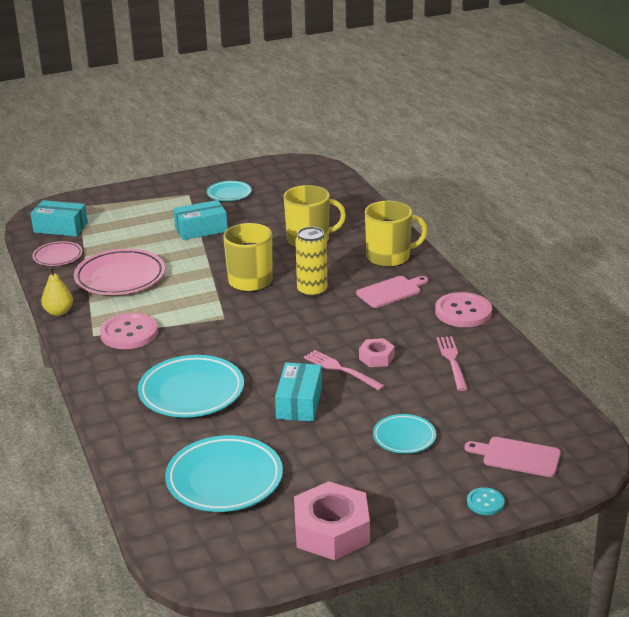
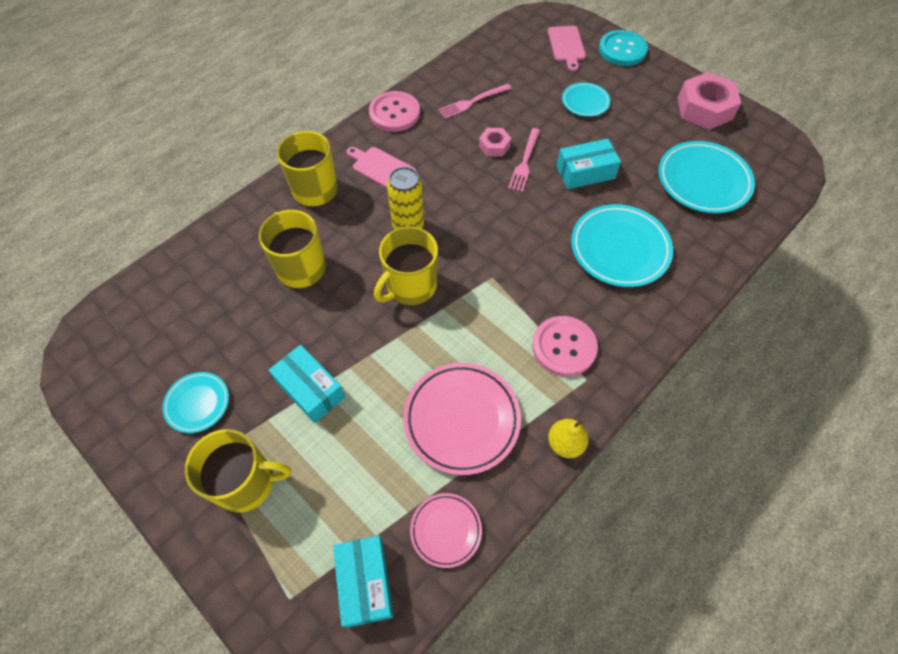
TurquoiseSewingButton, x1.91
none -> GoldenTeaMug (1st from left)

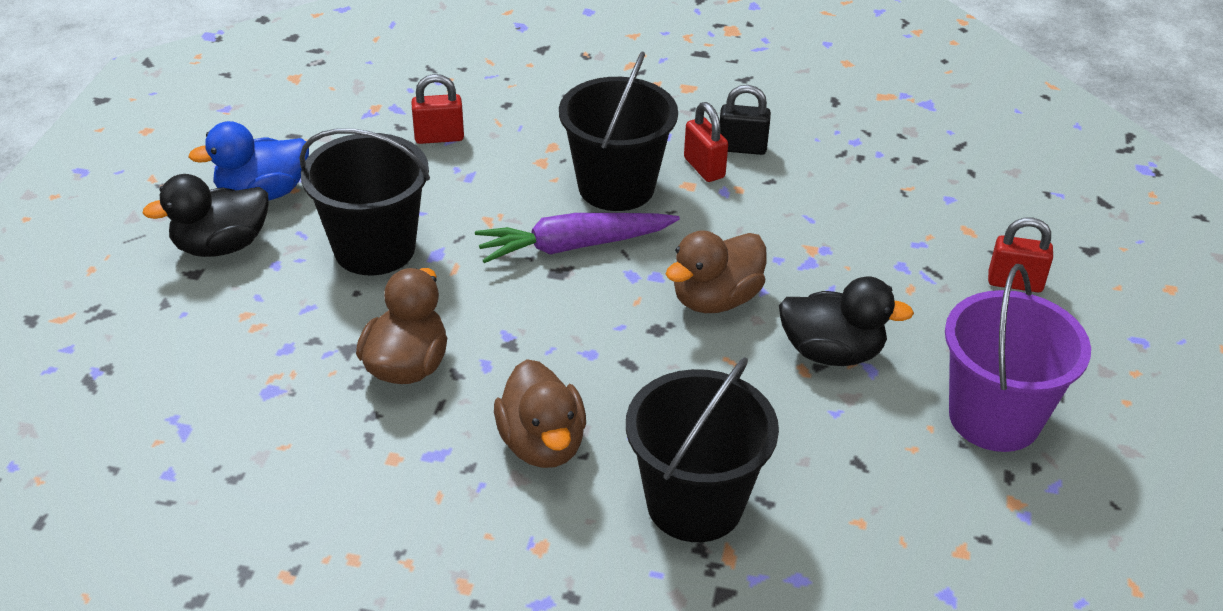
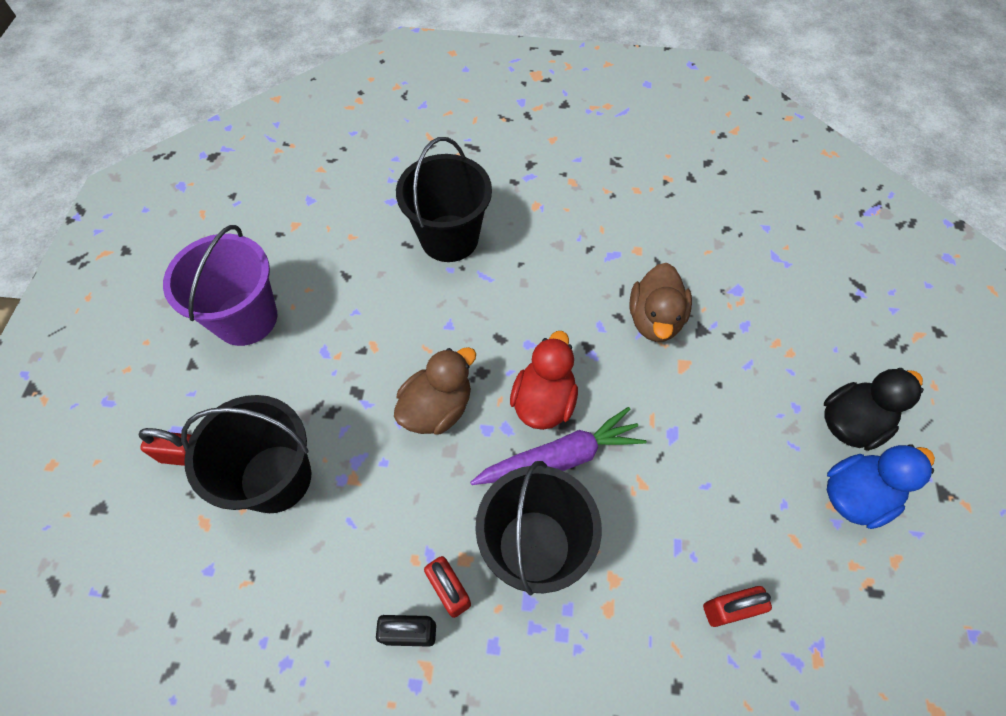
JetBlackPail (1st from left), move
DarkBrownRubberDuck (2nd from left) -> none
JetBlackRubberDuck (2nd from left) -> none
none -> ScarletRubberDuck

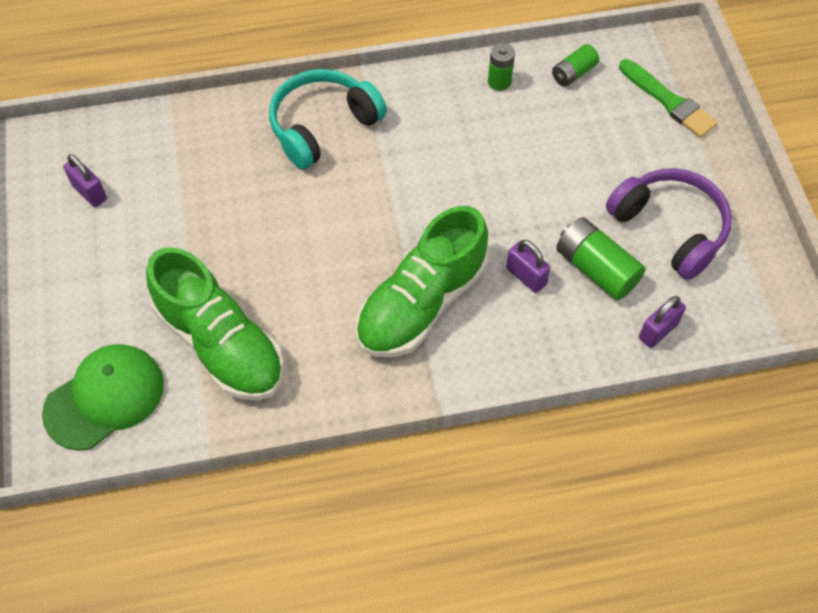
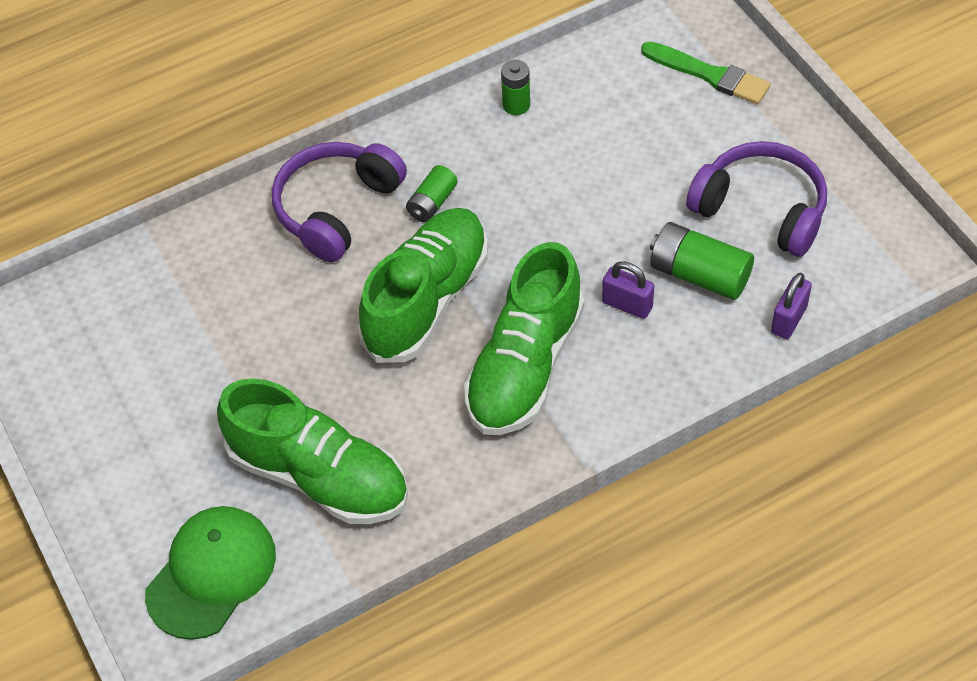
PurplePadlock (1st from left) -> none
TurquoiseHeadphones -> PurpleHeadphones (1st from left)
GreenAaBattery (2nd from left in the first image) -> GreenAaBattery (1st from left), move
none -> GreenLaceUpShoe (2nd from left)

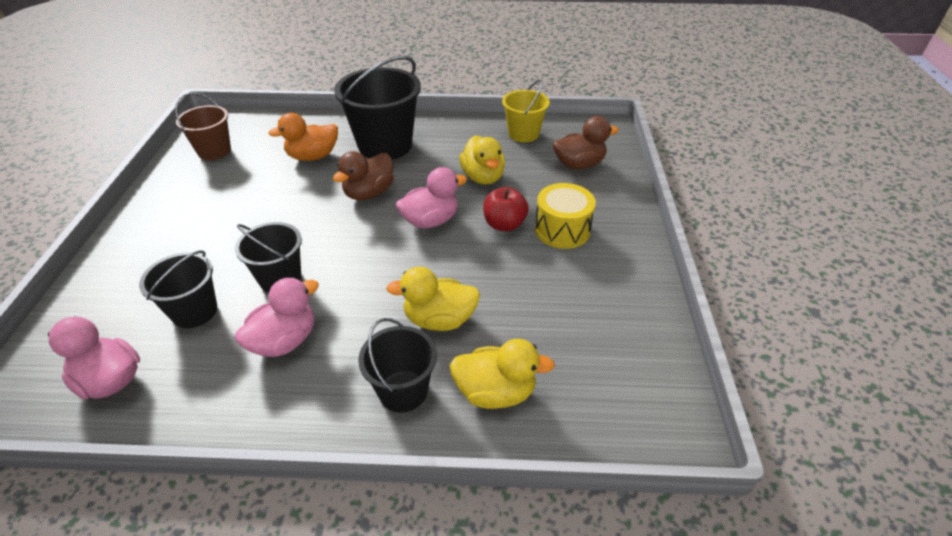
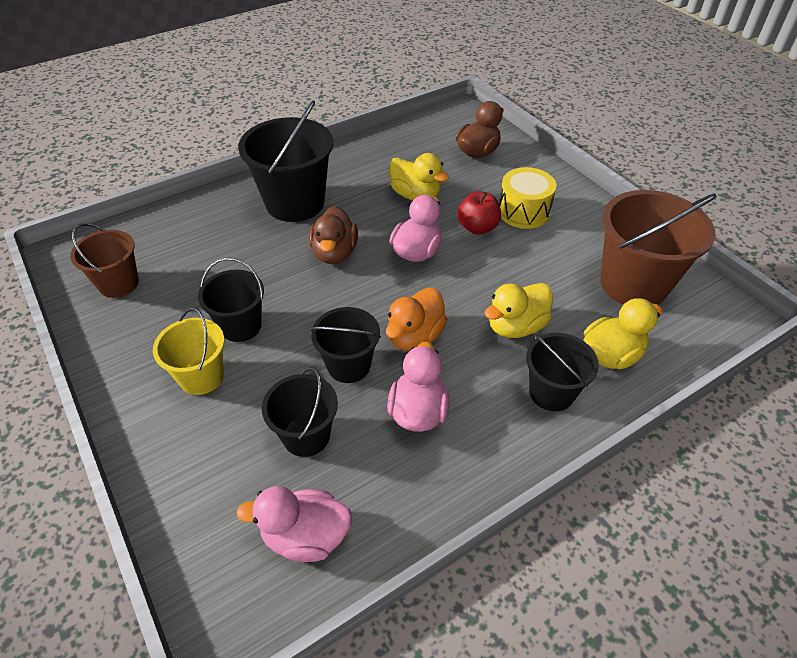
OrangeRubberDuck, move
GoldenPail, move
none -> JetBlackPail (1st from left)
none -> DarkBrownPail (2nd from left)

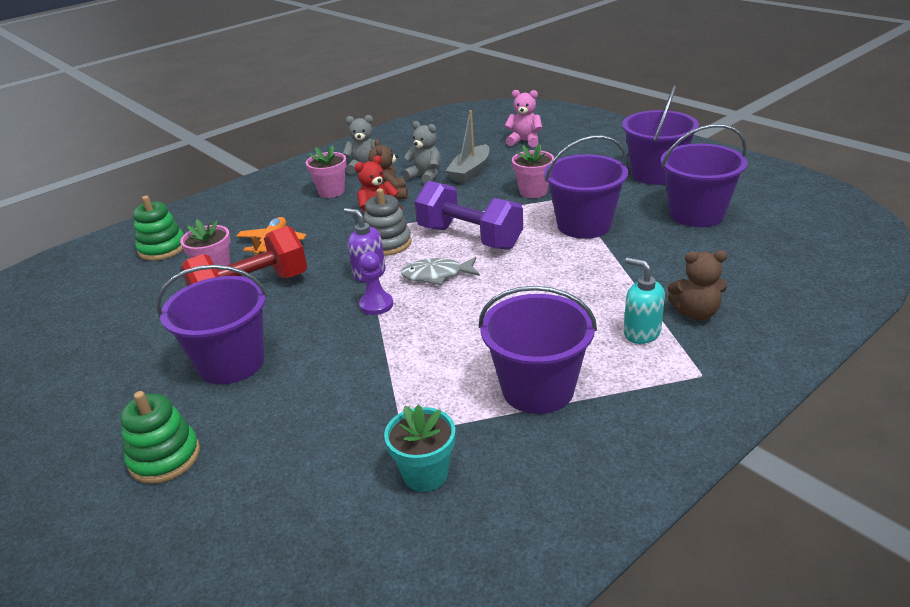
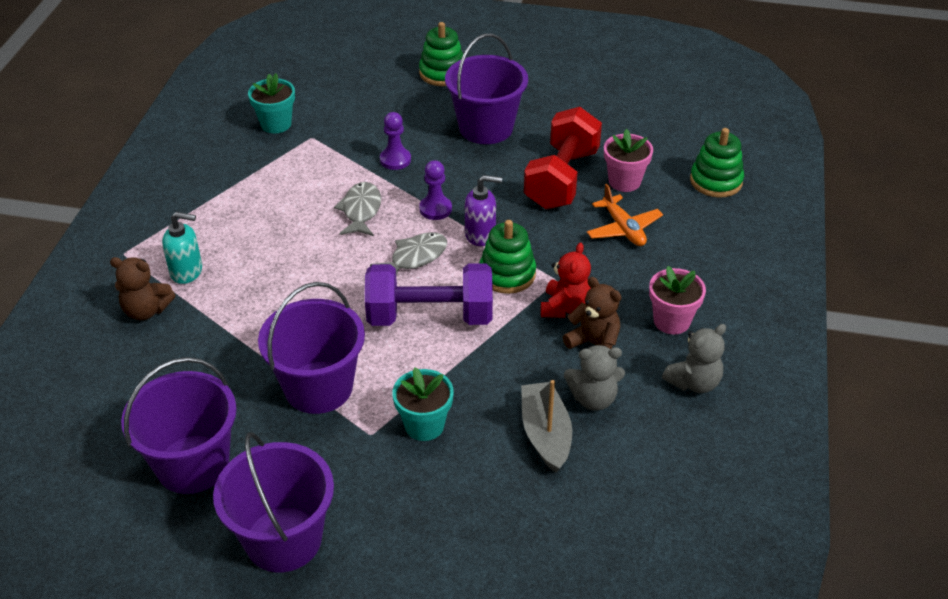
GreyRingStacker -> GreenRingStacker (2nd from left)
PurplePail (2nd from left) -> none
RosyTeddyBear -> none
RosyFlowerPot (3rd from left) -> TurquoiseFlowerPot (2nd from left)
DarkBrownTeddyBear (2nd from left in the first image) -> DarkBrownTeddyBear (1st from left), 135 degrees counterclockwise
none -> GreyFishFigure (1st from left)
none -> PurplePawn (1st from left)

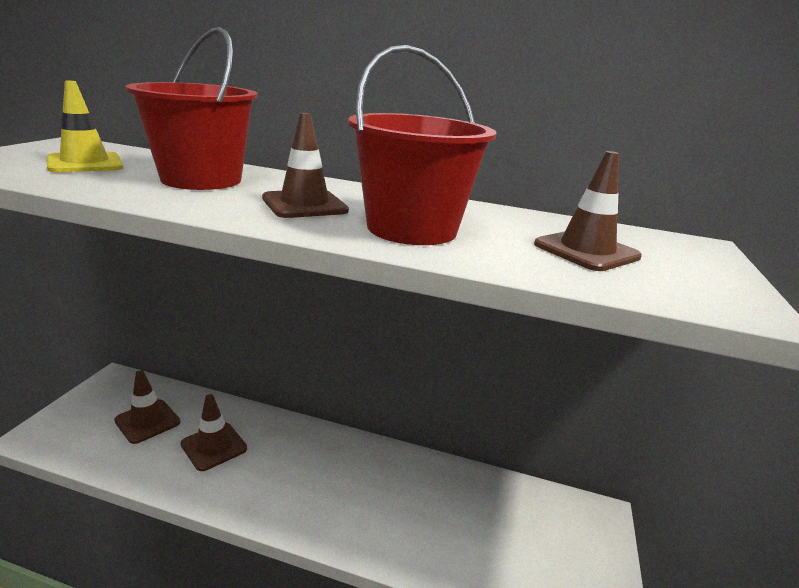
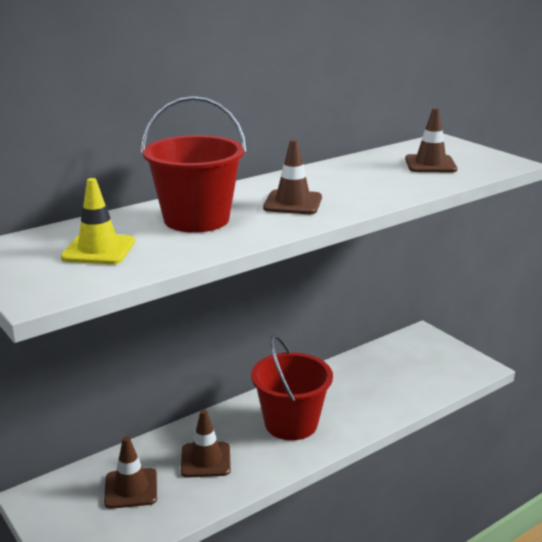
ScarletPail (2nd from left), move

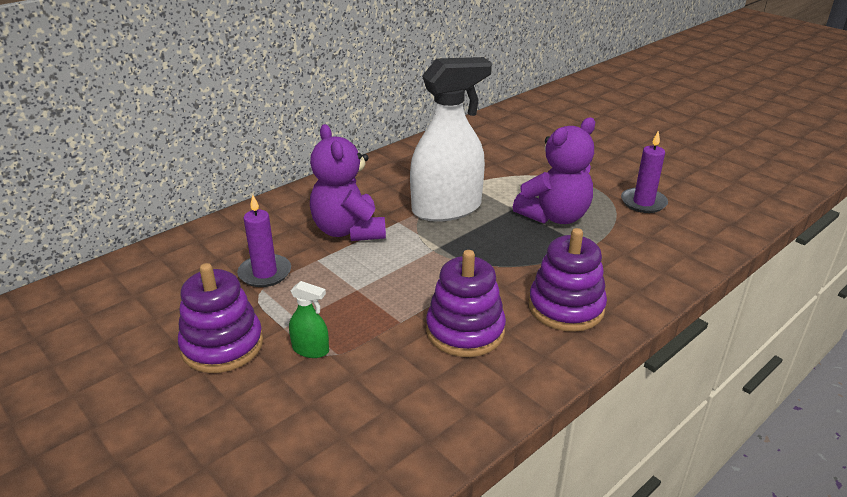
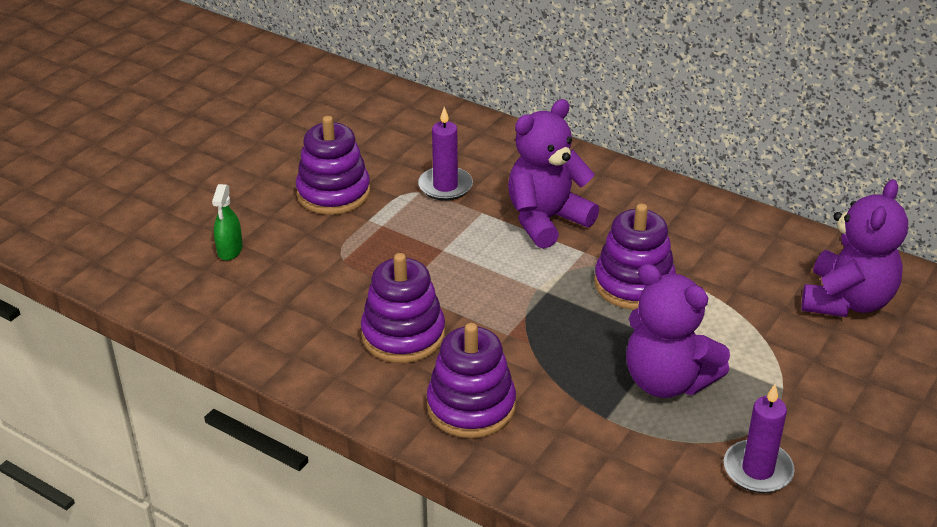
GreenSprayCleaner, move
PureWhiteSprayCleaner -> PurpleRingStacker (4th from left)
none -> PurpleTeddyBear (3rd from left)

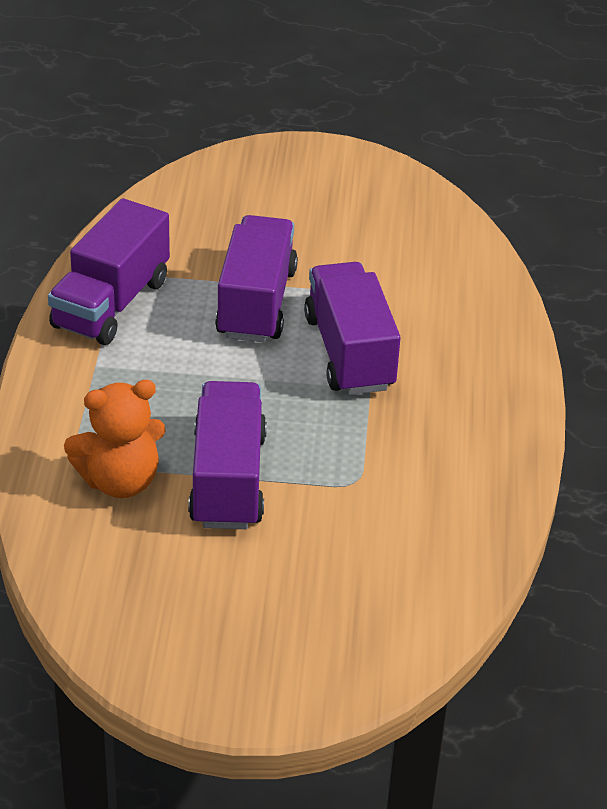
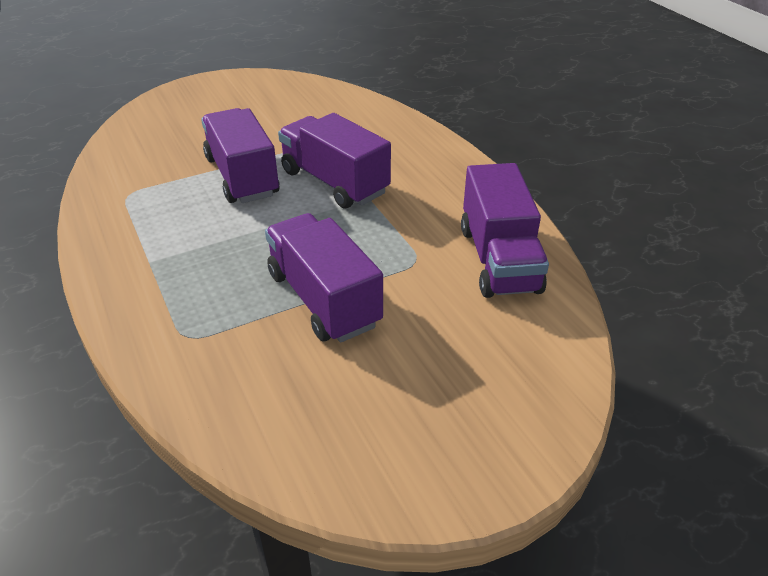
PurpleToyTruck (1st from left in the first image) -> PurpleToyTruck (4th from left), move
OrangeTeddyBear -> none

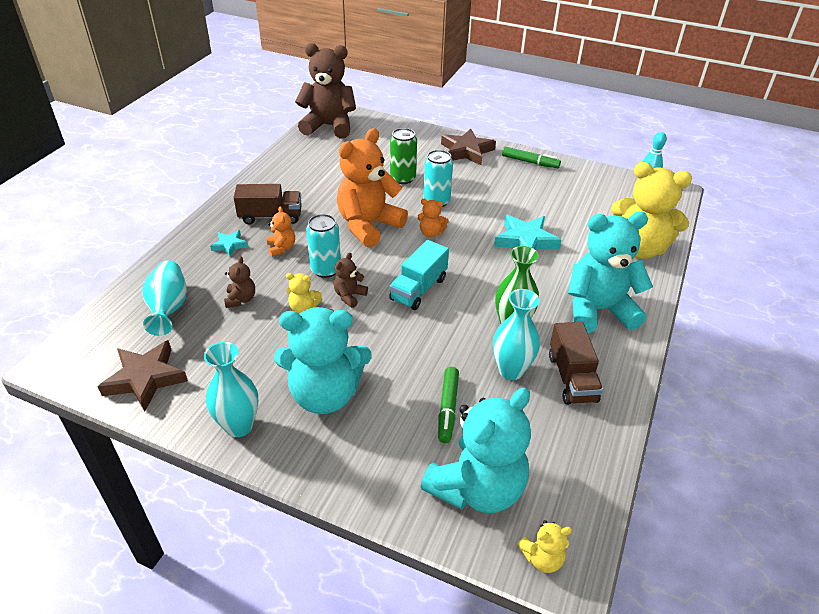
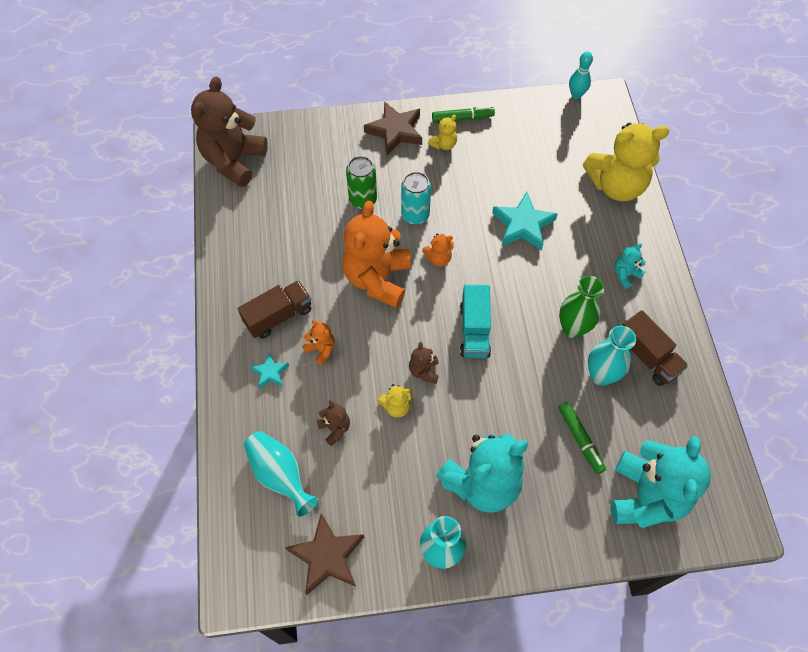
DarkBrownTeddyBear (2nd from left in the first image) -> DarkBrownTeddyBear (1st from left), 45 degrees counterclockwise
TurquoiseSodaCan (1st from left) -> none
GoldenTeddyBear (2nd from left), move
TurquoiseTeddyBear (3rd from left in the first image) -> TurquoiseTeddyBear (2nd from left), x0.44

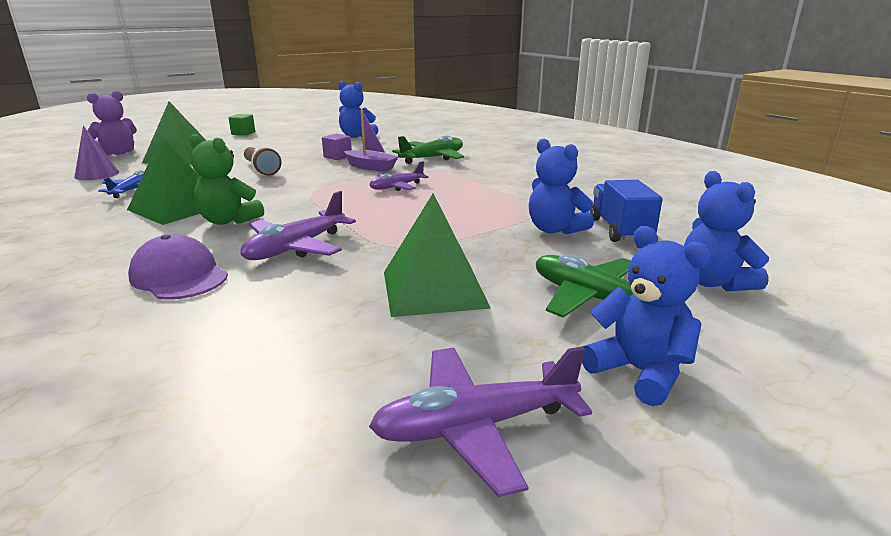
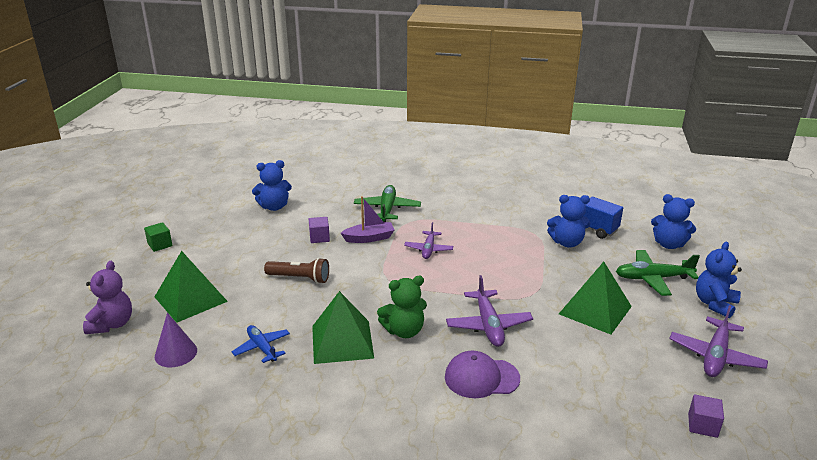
BlueTeddyBear (3rd from left in the first image) -> BlueTeddyBear (4th from left), 60 degrees counterclockwise
none -> PurpleBlock (2nd from left)

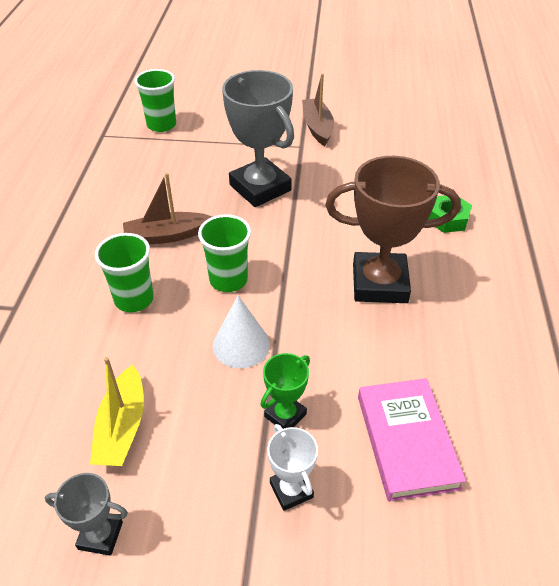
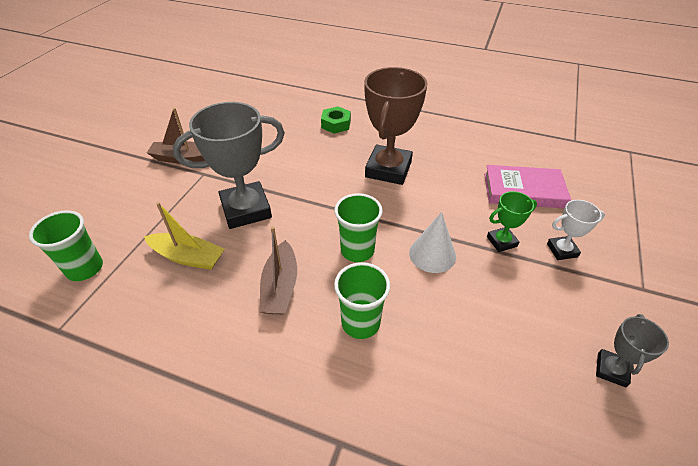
GoldenToyBoat, move
GreenAwardCup, 75 degrees counterclockwise

